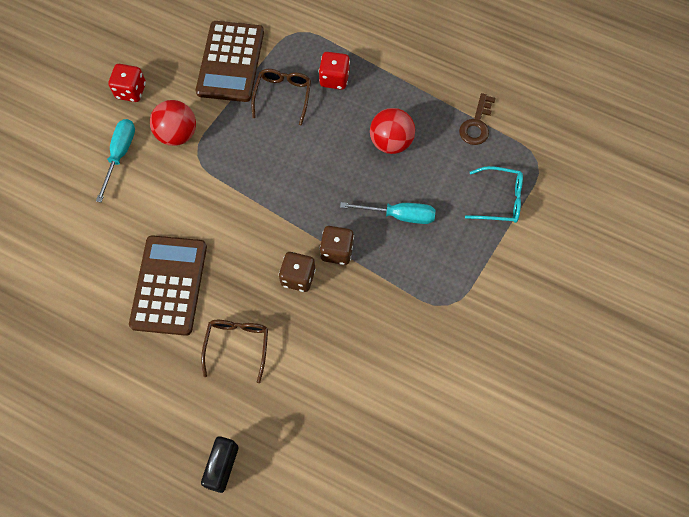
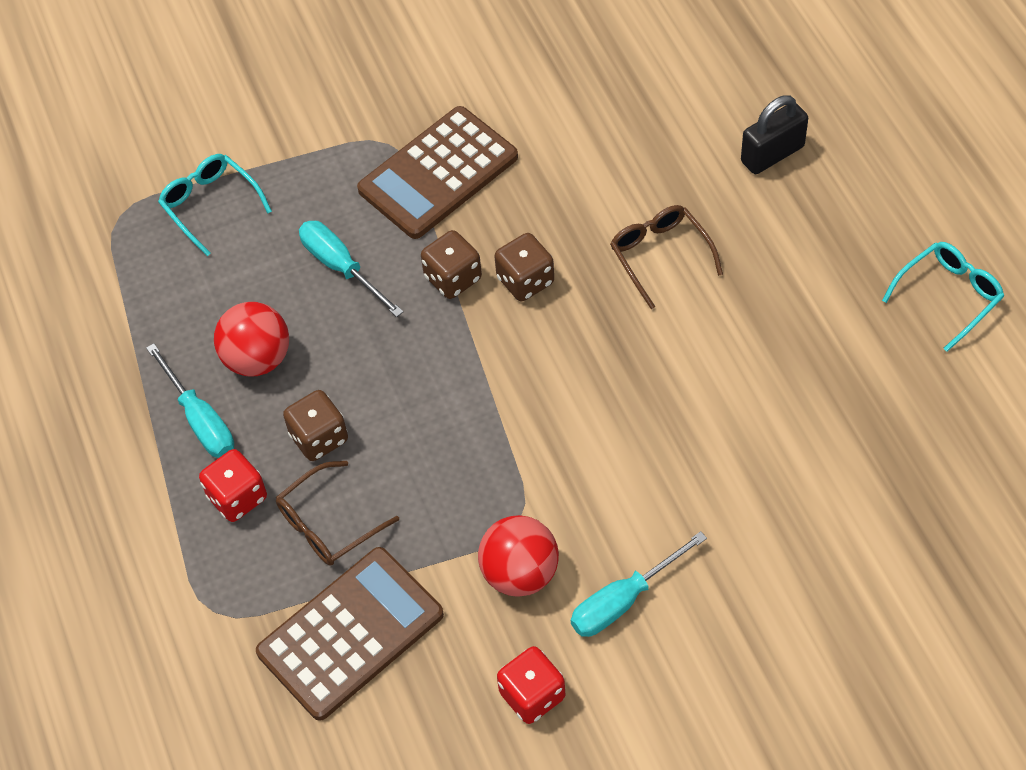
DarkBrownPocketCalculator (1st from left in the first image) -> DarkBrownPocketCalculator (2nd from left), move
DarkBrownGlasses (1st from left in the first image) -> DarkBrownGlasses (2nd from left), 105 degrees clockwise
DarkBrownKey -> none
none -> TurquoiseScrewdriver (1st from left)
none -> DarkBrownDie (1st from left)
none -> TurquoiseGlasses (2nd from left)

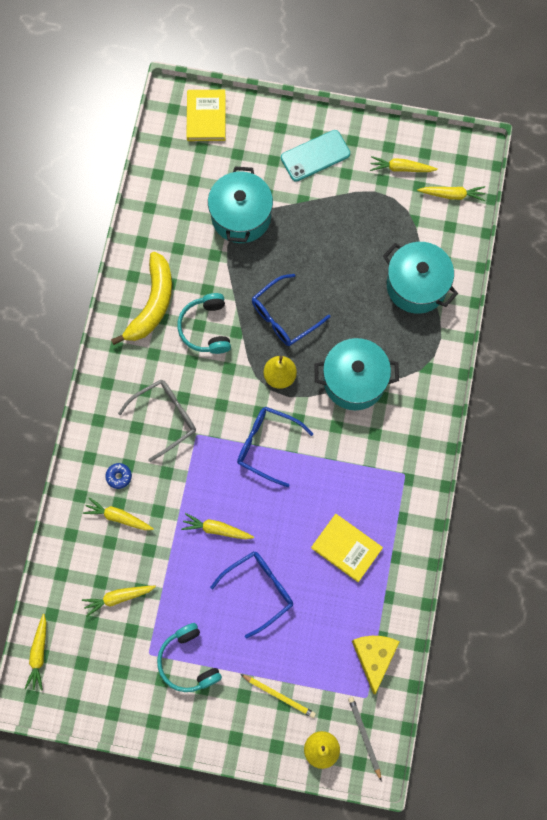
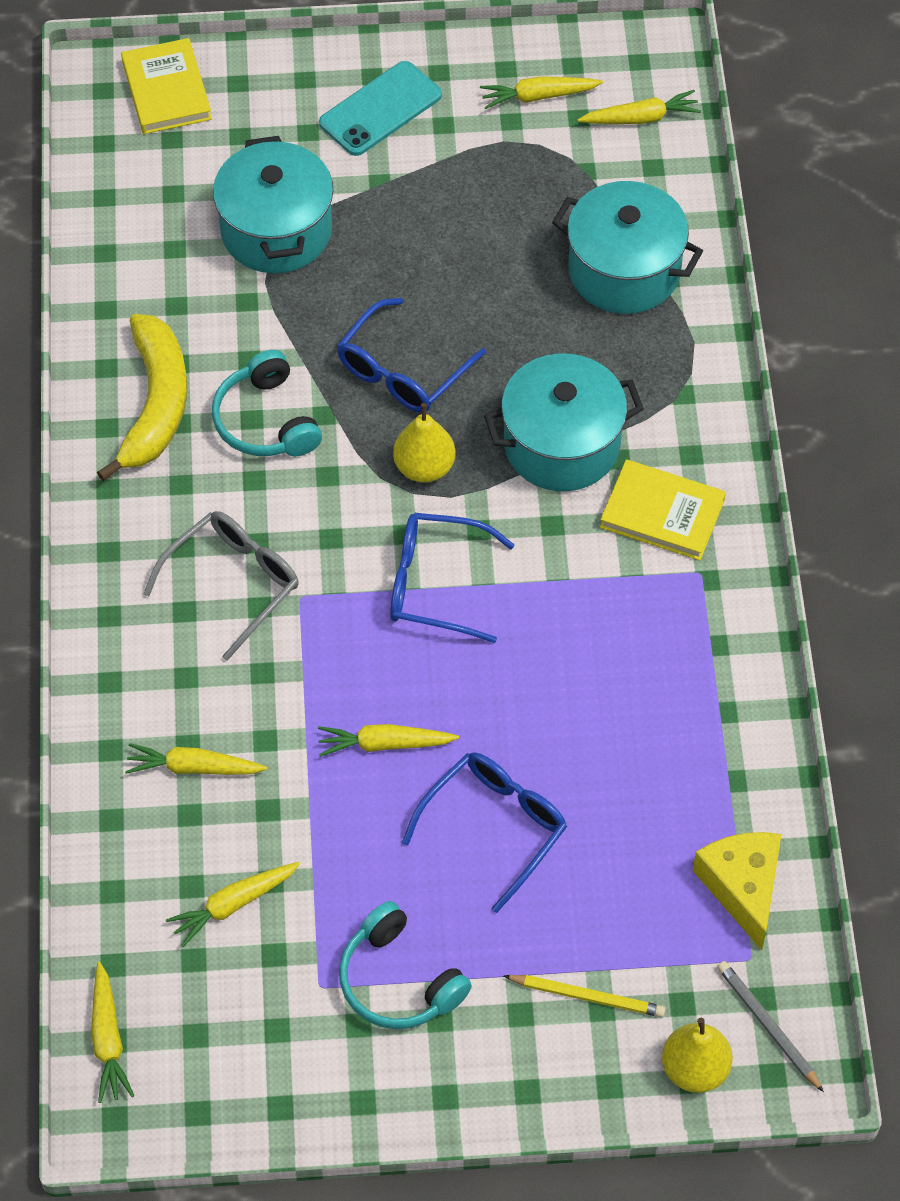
BlueGlazedDonut -> none
GoldenHardcover (2nd from left), move

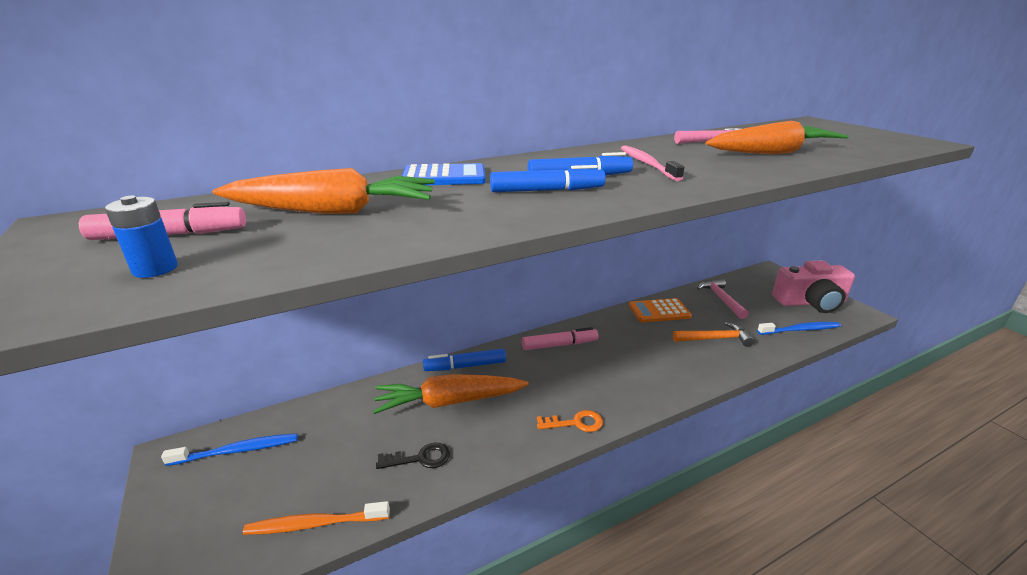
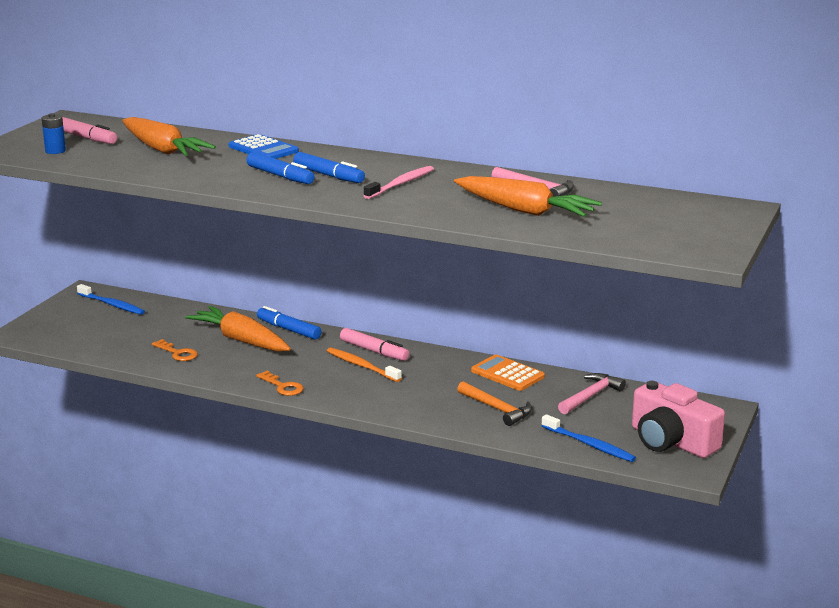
OrangeDentalBrush, move
JetBlackKey -> OrangeKey (1st from left)

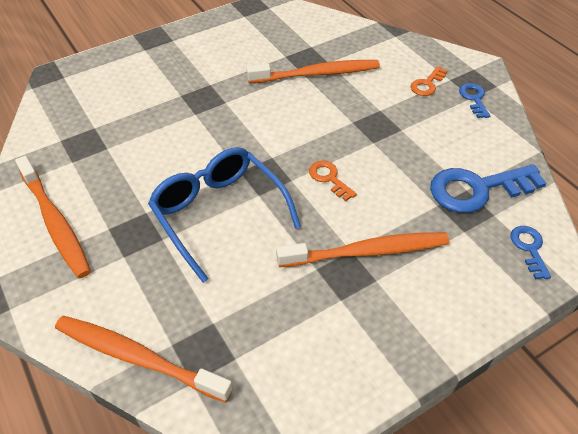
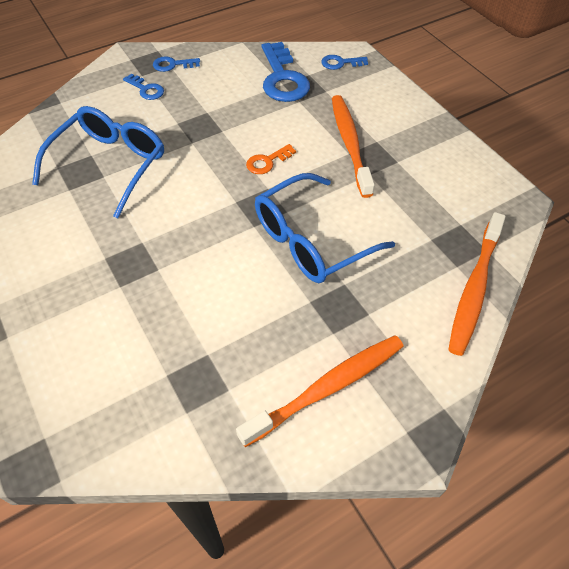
OrangeDentalBrush (3rd from left) -> BlueGlasses (1st from left)
OrangeKey (2nd from left) -> BlueKey (1st from left)

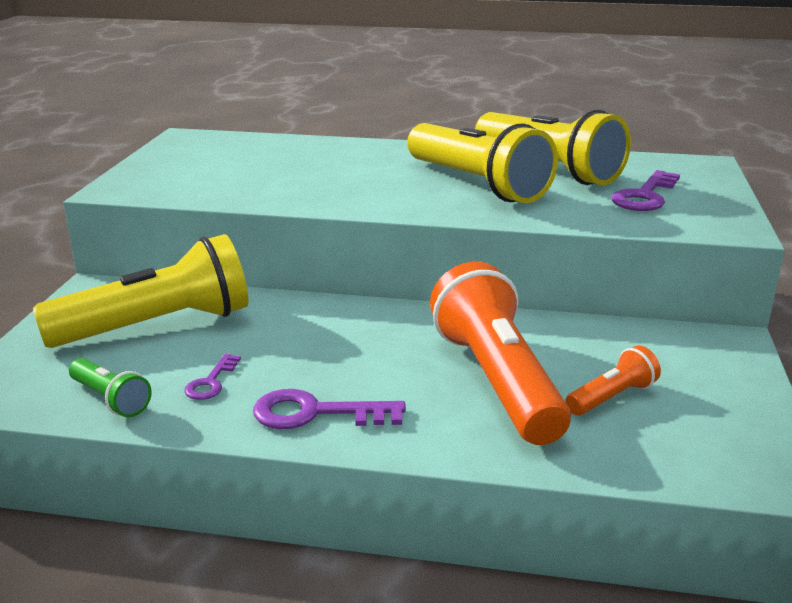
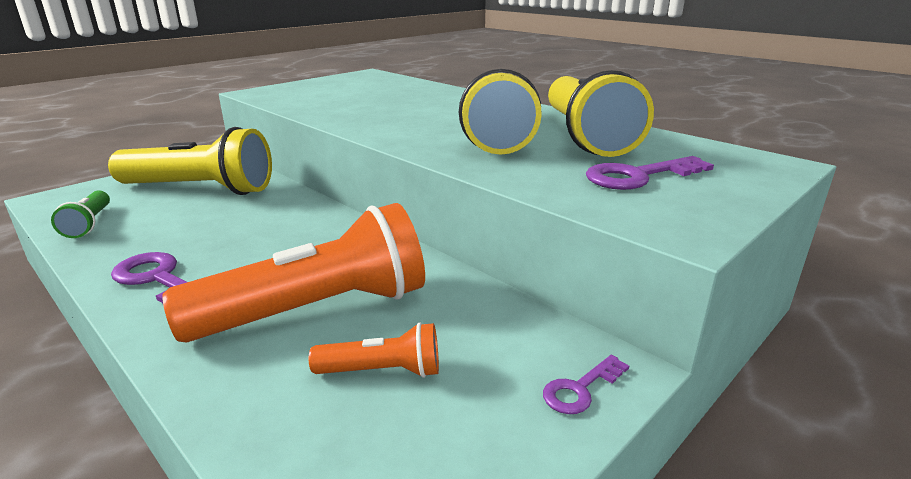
PurpleKey (1st from left in the first image) -> PurpleKey (2nd from left), move
OrangePocketTorch (1st from left), 45 degrees clockwise

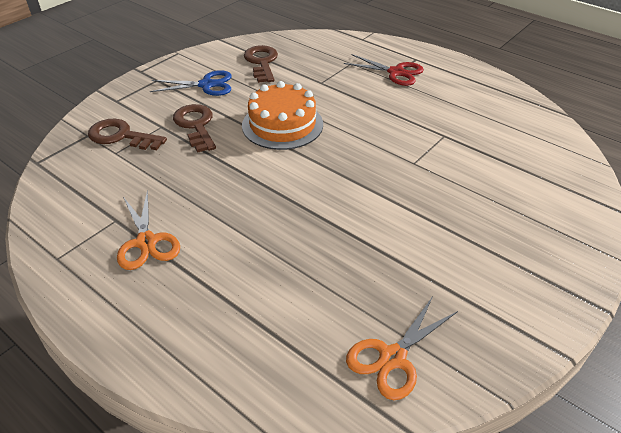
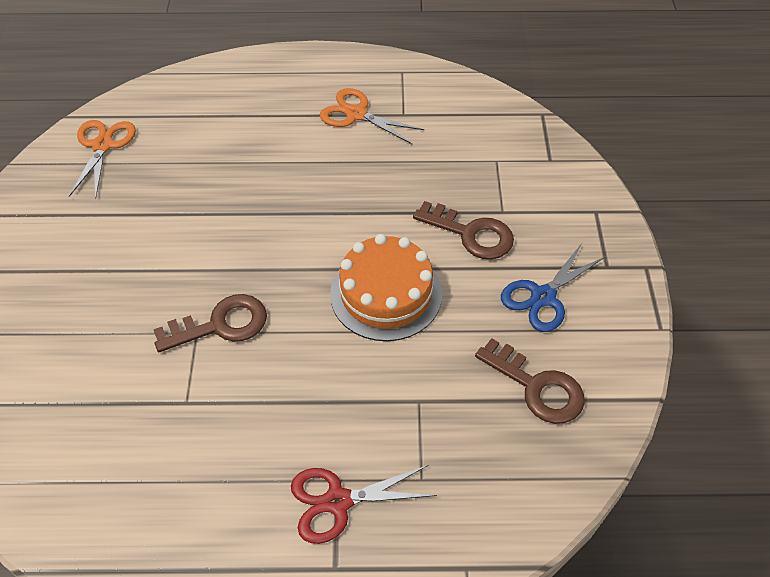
DarkBrownKey (1st from left), move

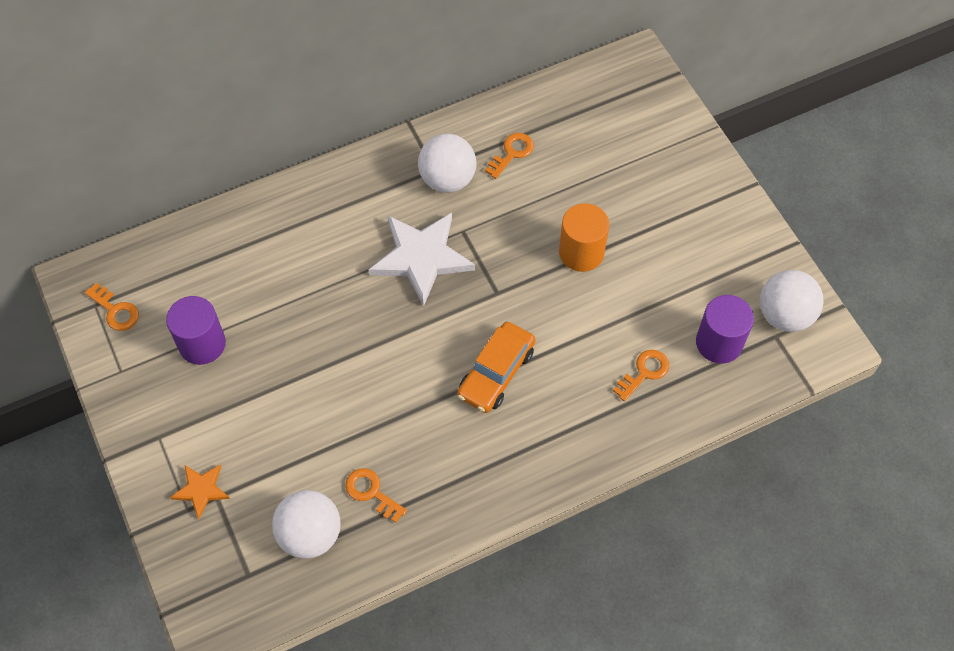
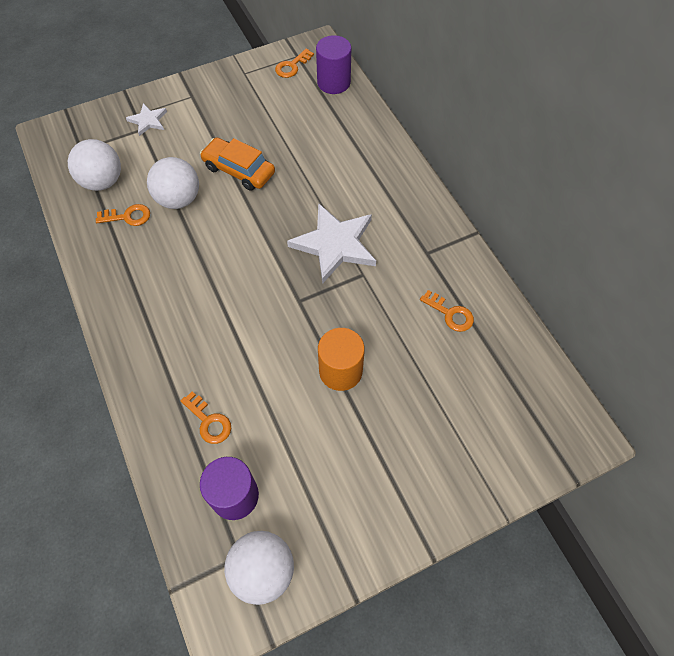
PurpleCylinderShape (1st from left in the first image) -> PurpleCylinderShape (2nd from left), move
OrangeStar -> PureWhiteStar (1st from left)
OrangeKey (2nd from left in the first image) -> OrangeKey (1st from left), 45 degrees clockwise
PureWhiteBall (2nd from left), move
OrangeCar, move

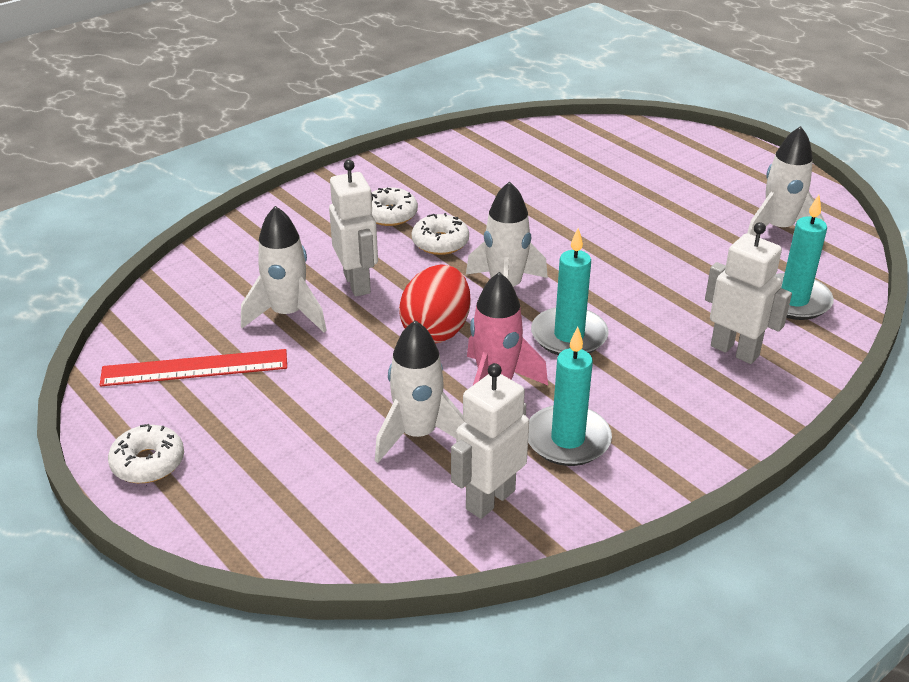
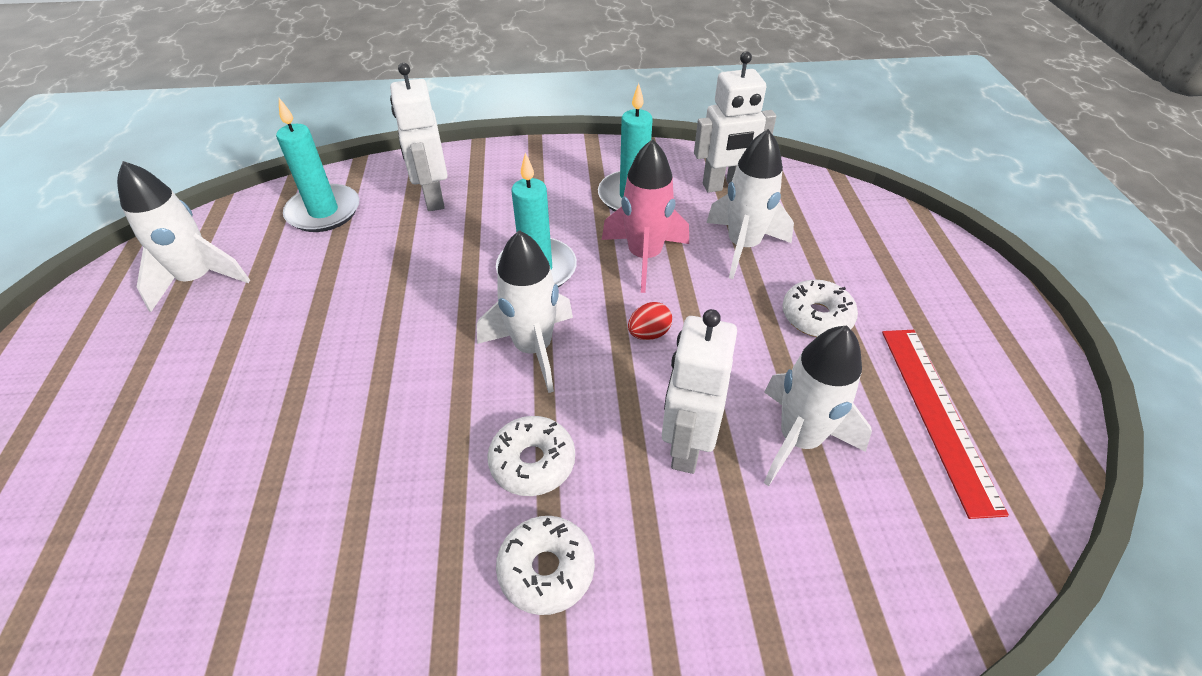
ScarletMeasuringStick, 60 degrees clockwise
PureWhiteGlazedDonut (1st from left in the first image) -> PureWhiteGlazedDonut (3rd from left), move
ScarletEgg, x0.46

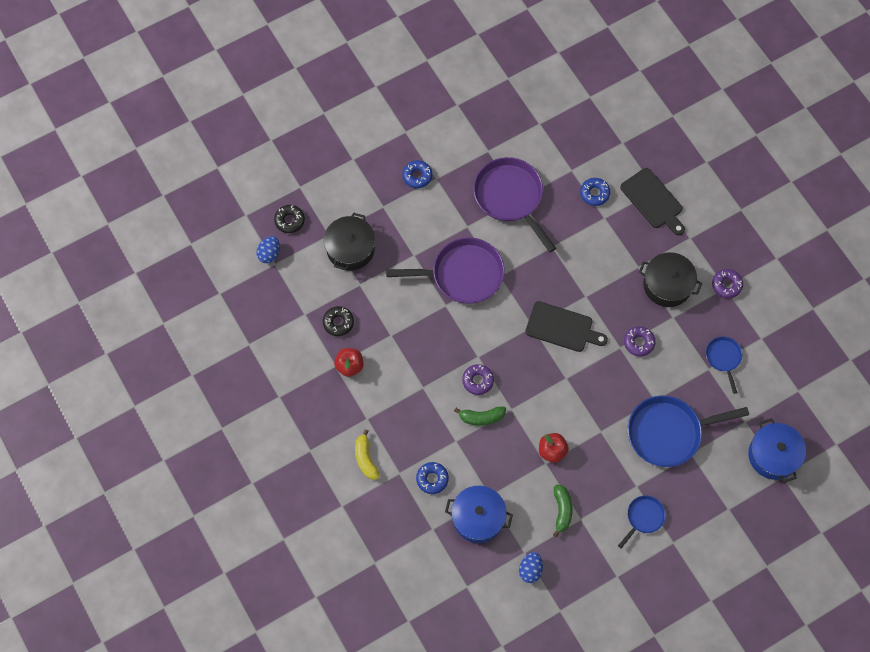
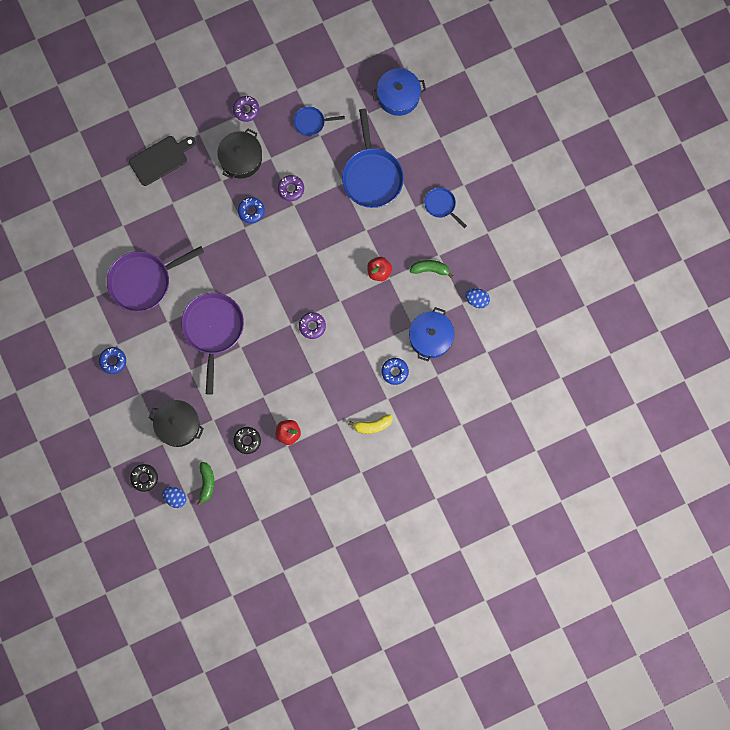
GreenBananaFruit (1st from left), move
JetBlackChoppingBoard (1st from left) -> none
BlueGlazedDonut (3rd from left in the first image) -> BlueGlazedDonut (2nd from left), move

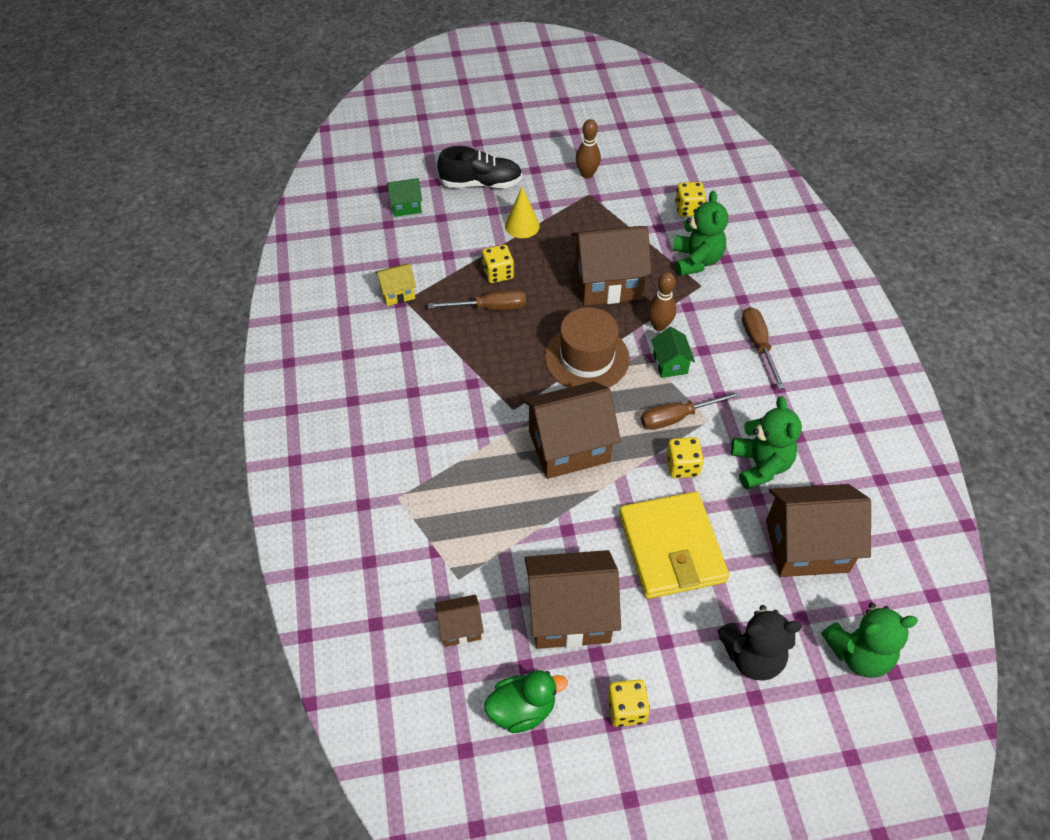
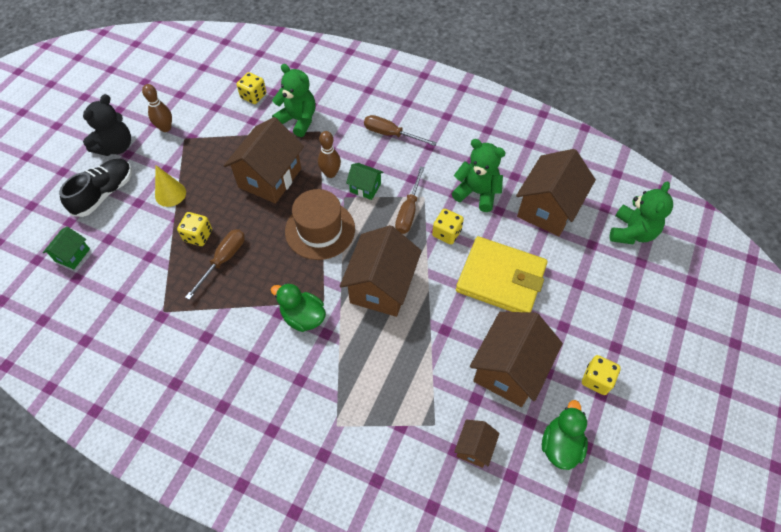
GoldenToyHouse -> none
JetBlackTeddyBear, move
none -> GreenRubberDuck (1st from left)

